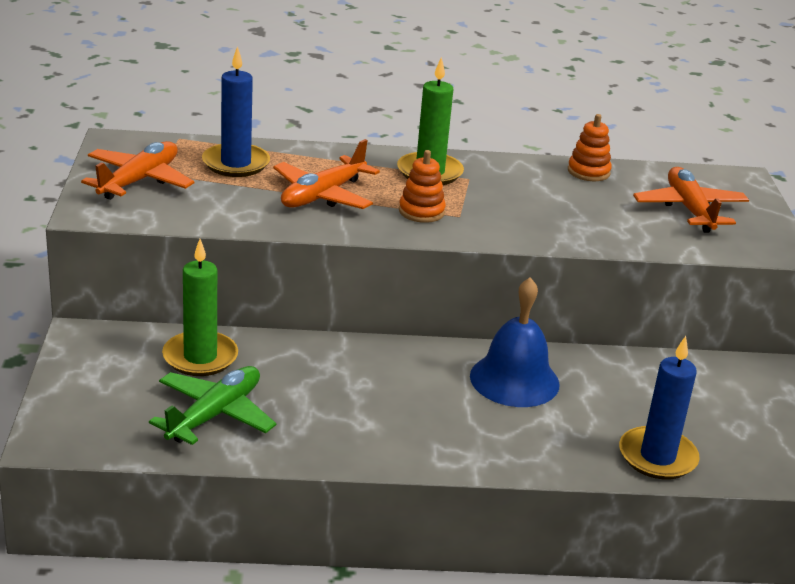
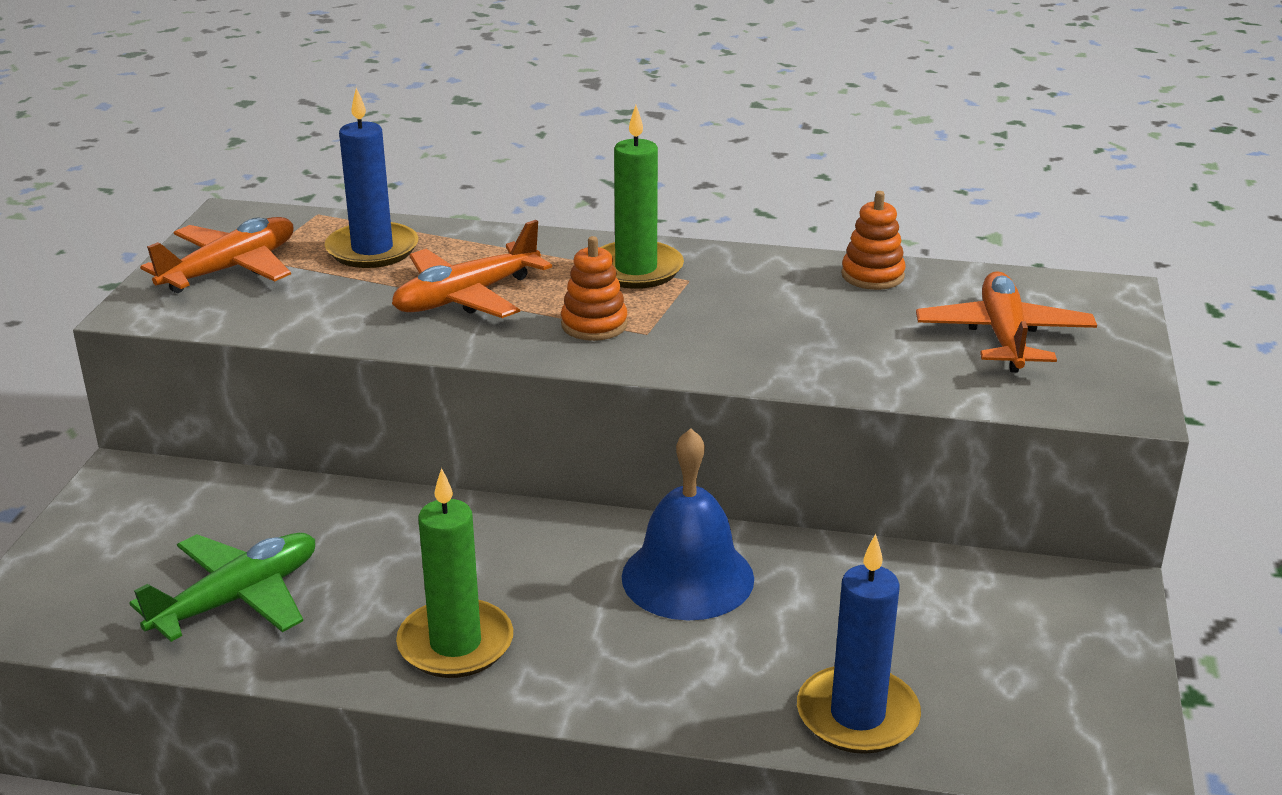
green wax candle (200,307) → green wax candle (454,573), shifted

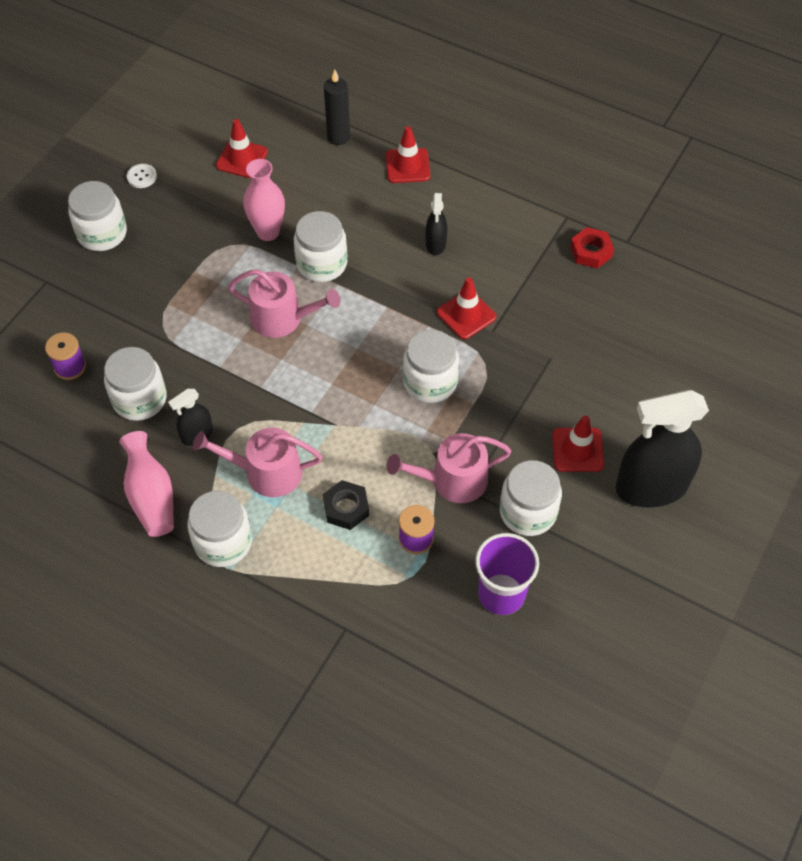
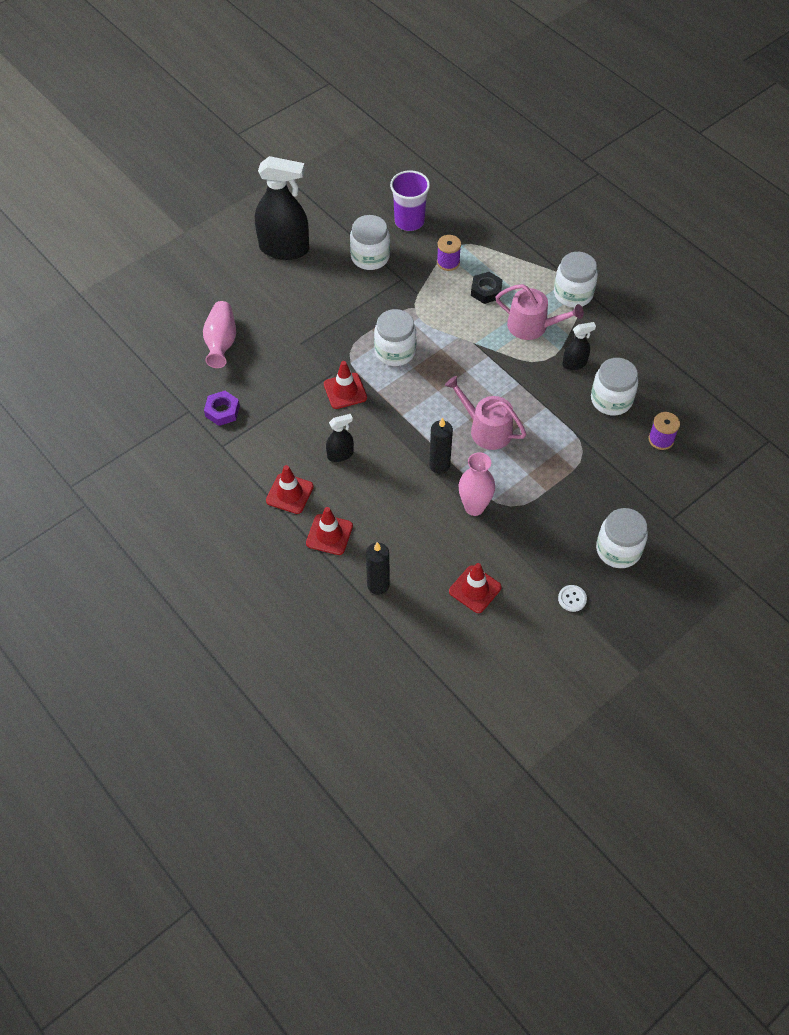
rosy watering pot (448,468) → -
rosy flower vase (146,484) → rosy flower vase (219,334), shifted
scarlet road cone (578,444) → scarlet road cone (290,489), shifted
pure white jam jar (320,246) → jet-black wax candle (441,445)
scarlet nut (592,248) → purple nut (222,408)
jet-black spray bottle (436,224) → jet-black spray bottle (340,438), 45 degrees clockwise

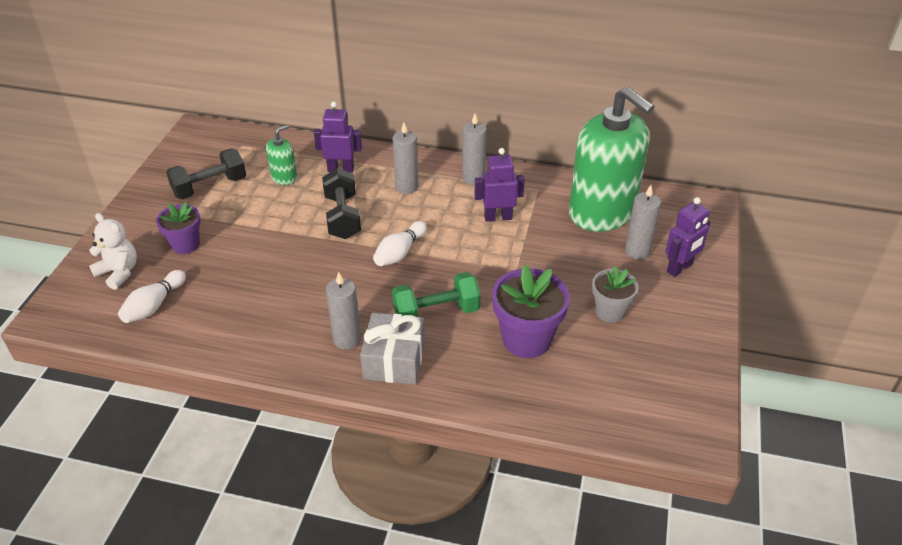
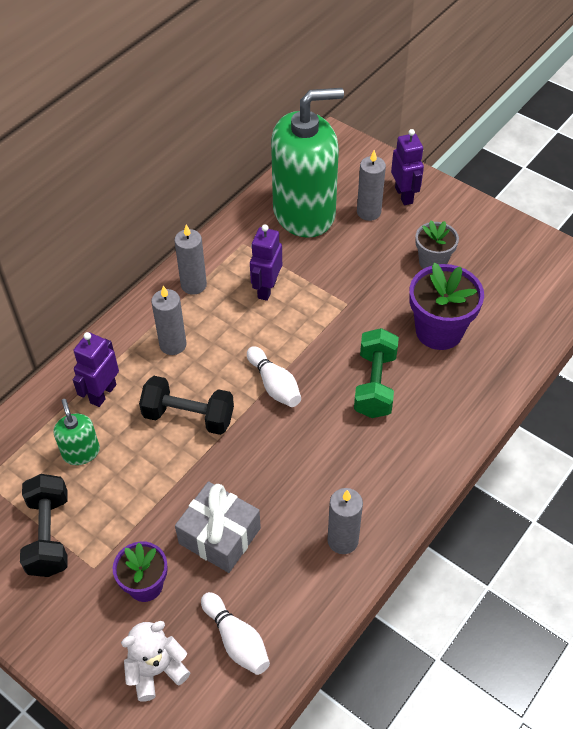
gray wax candle (343,310) → gray wax candle (345,521), shifted
gray present (392,349) → gray present (218,527), shifted

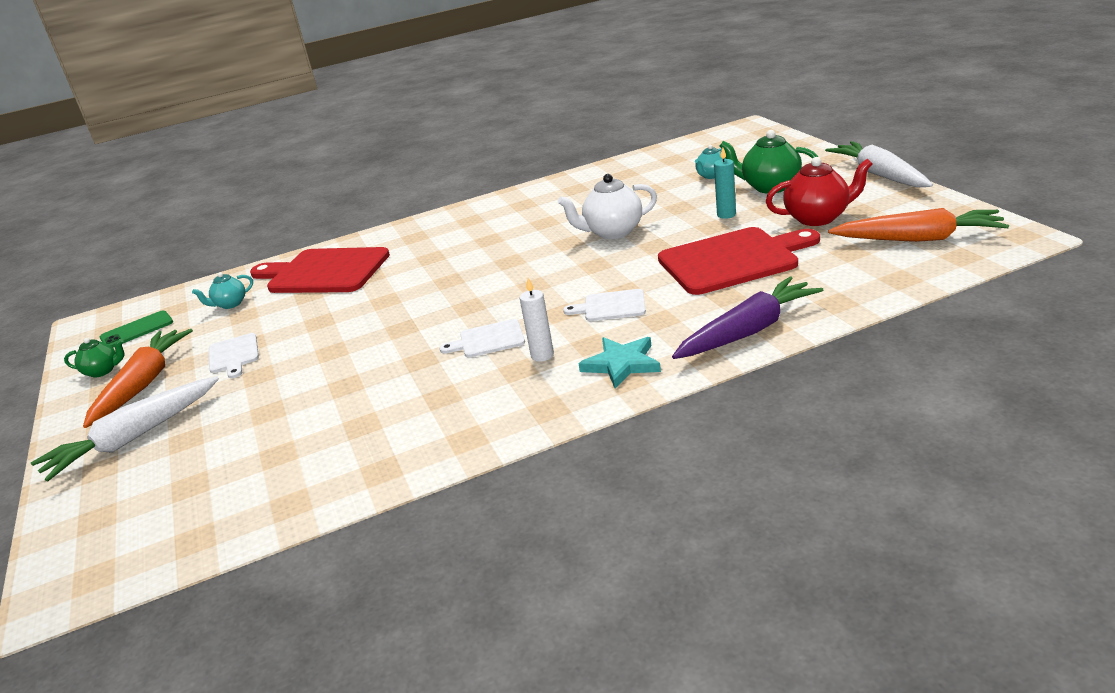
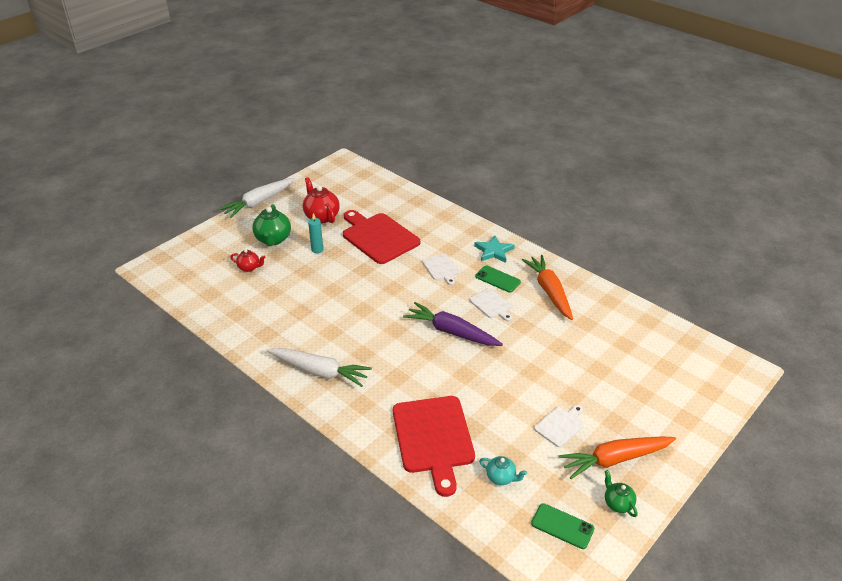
pure white teapot (607,206) → -
pure white carrot (125,428) → pure white carrot (319,367), shifted
purple carrot (747,317) → purple carrot (453,324), shifted
orange-coloured carrot (918,225) → orange-coloured carrot (547,287), shifted
pure white wax candle (537,320) → green mobile phone (498,279)
turquoise teapot (710,162) → scarlet teapot (247,260)

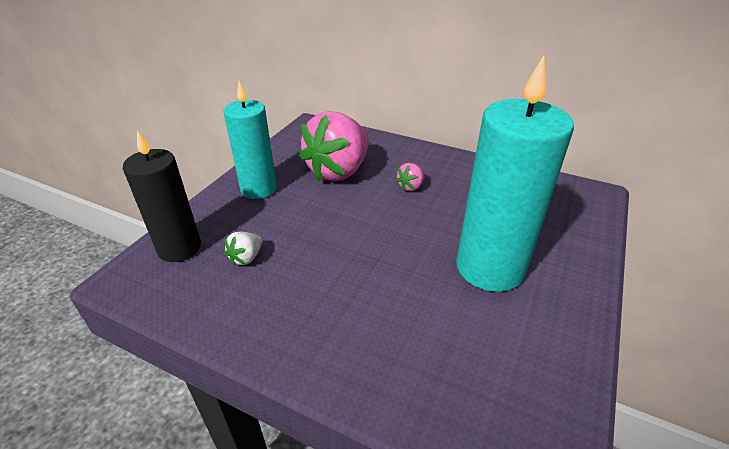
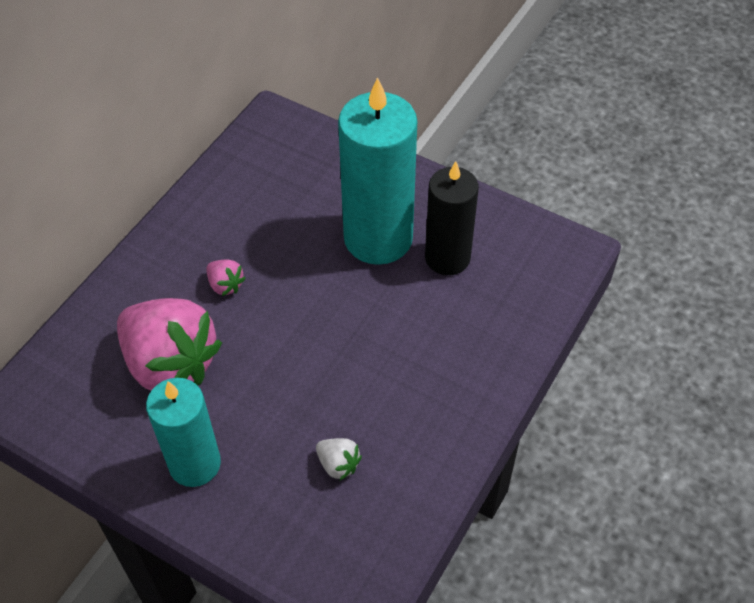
jet-black wax candle (162,196) → jet-black wax candle (452,218), shifted

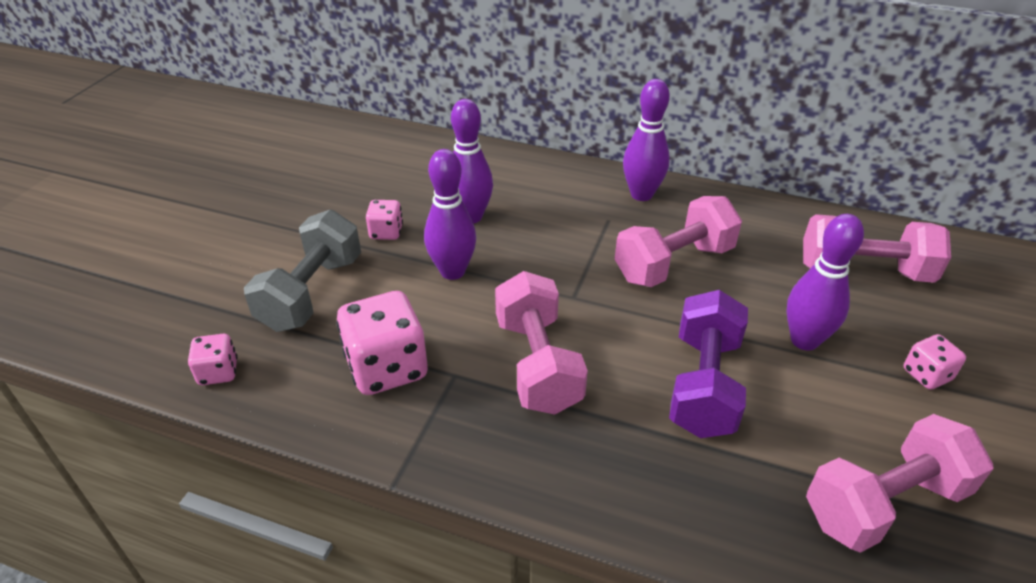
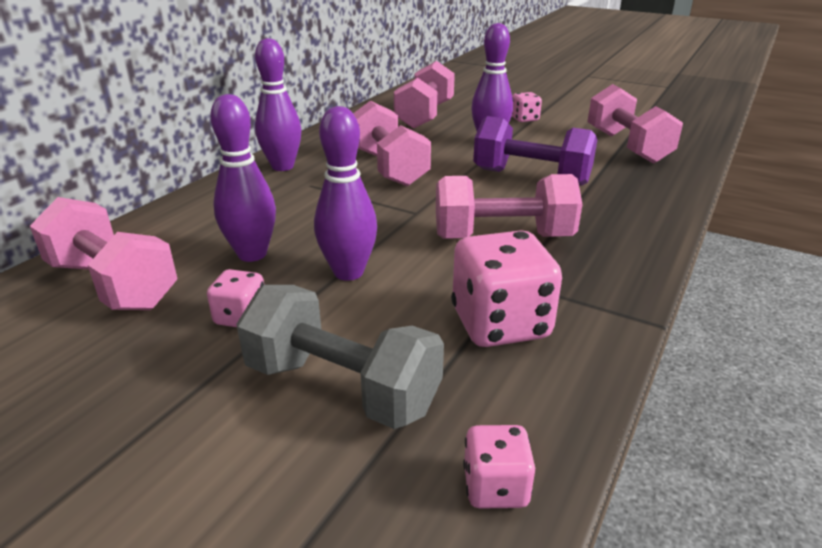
- → rosy dumbbell (103,253)

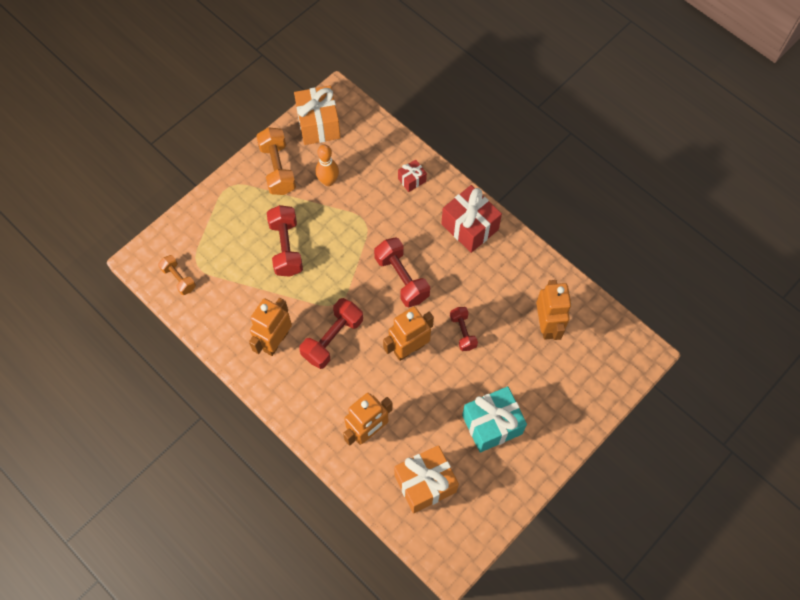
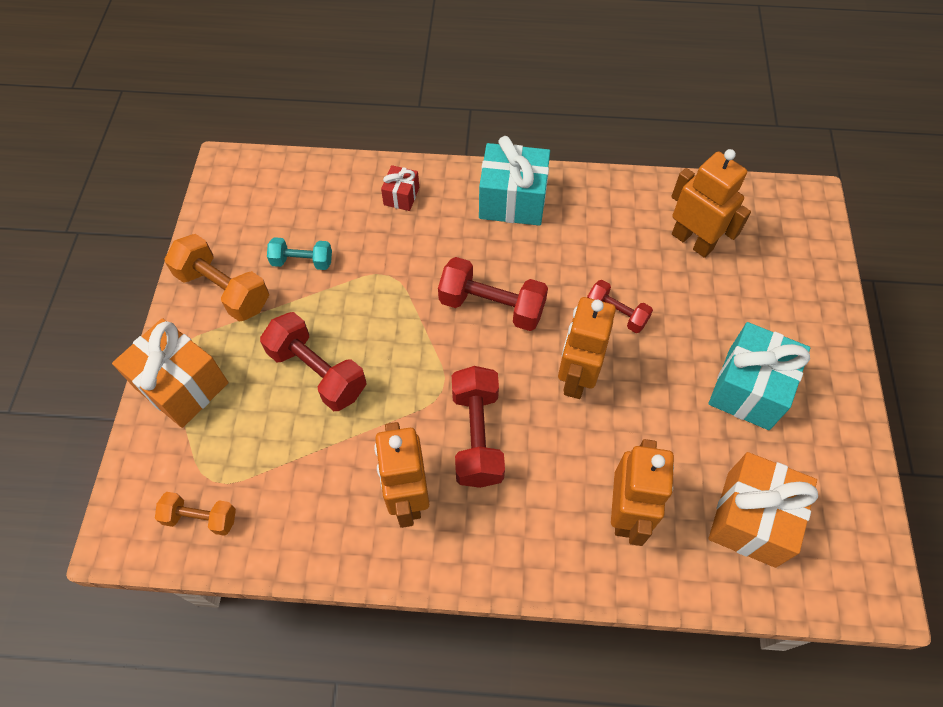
orange-coloured present (317,115) → orange-coloured present (170,373), shifted
orange-coloured skittle (327,165) → turquoise dumbbell (299,253)
scarlet present (471,219) → turquoise present (514,181)

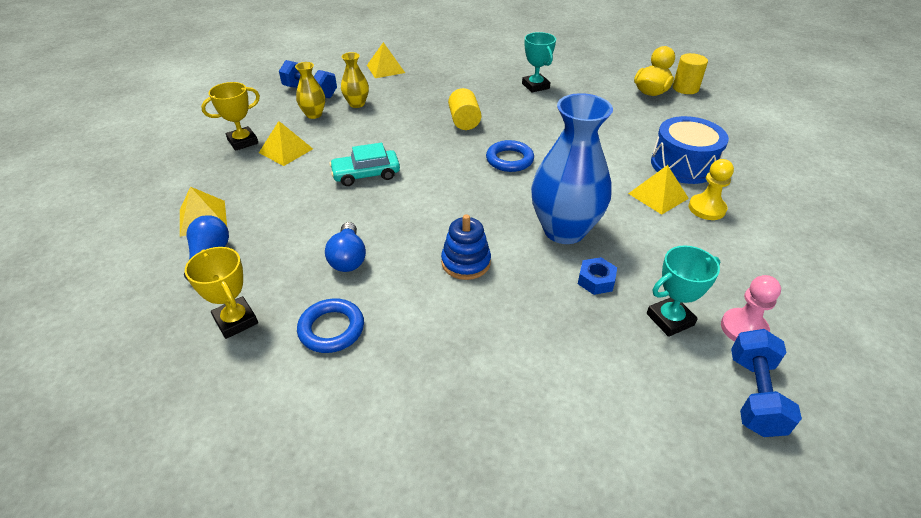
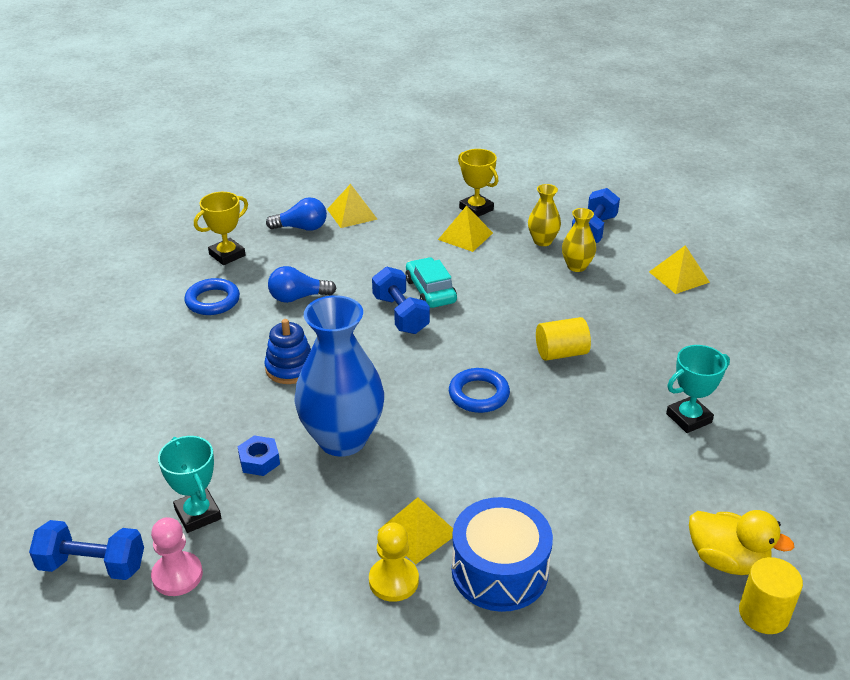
- → blue dumbbell (401,300)

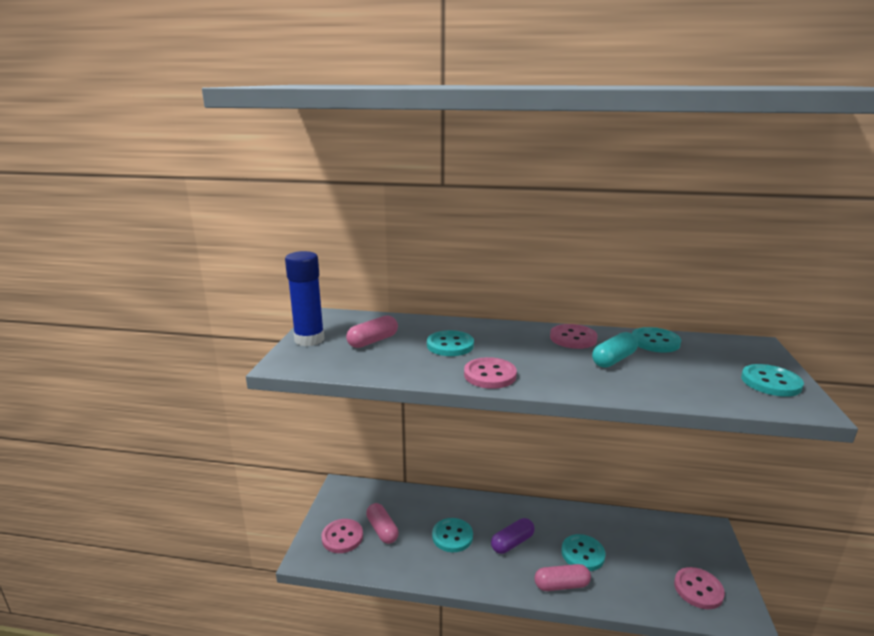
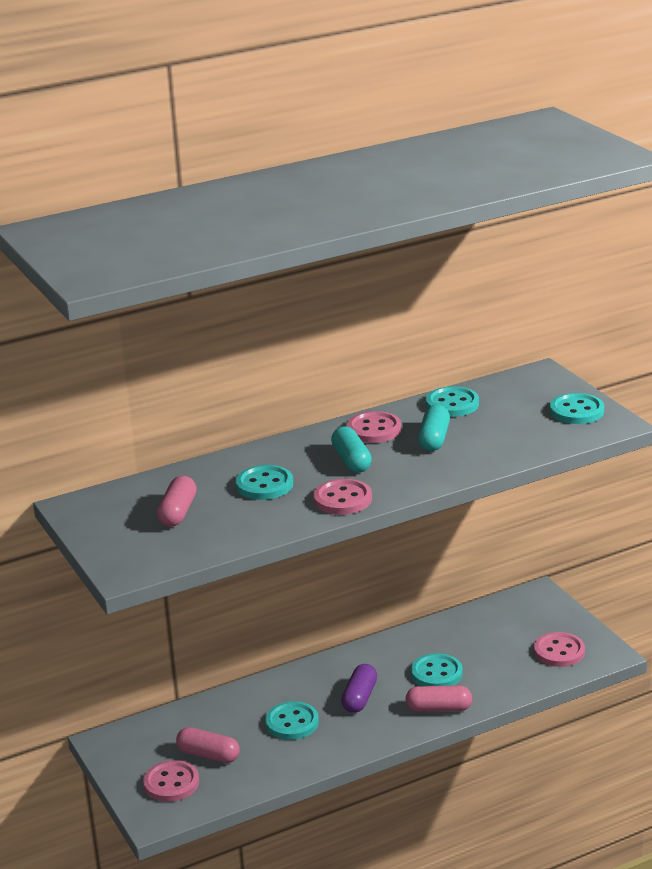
blue glue (304,298) → -
- → turquoise capsule (351,449)
rosy capsule (562,577) → rosy capsule (438,698), 45 degrees clockwise

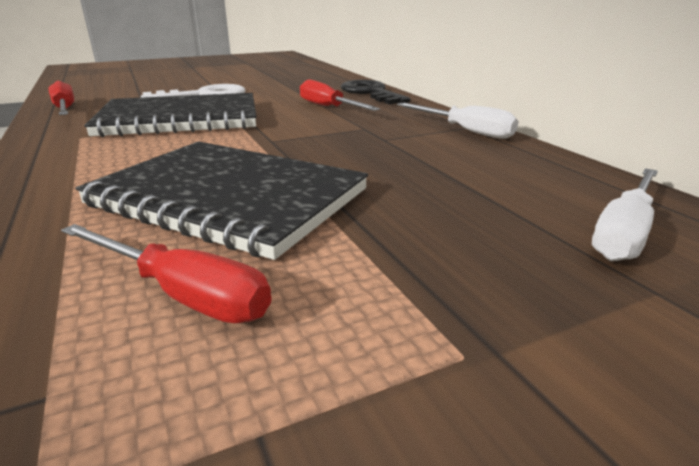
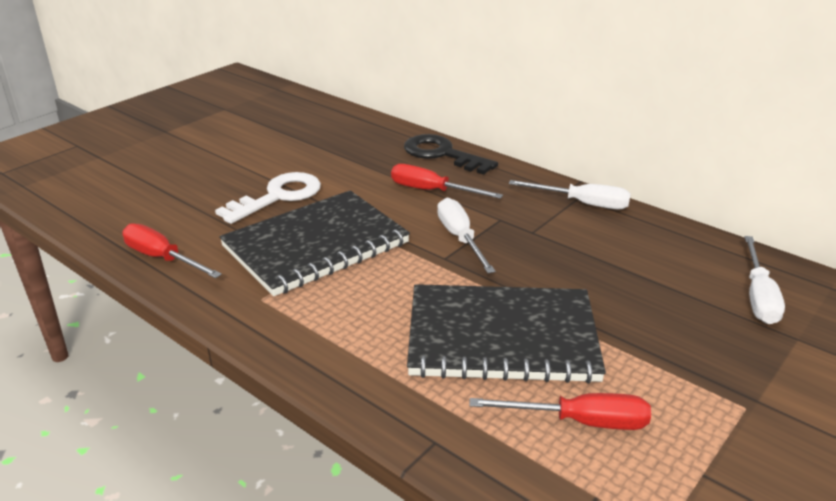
- → pure white flat screwdriver (466,235)

